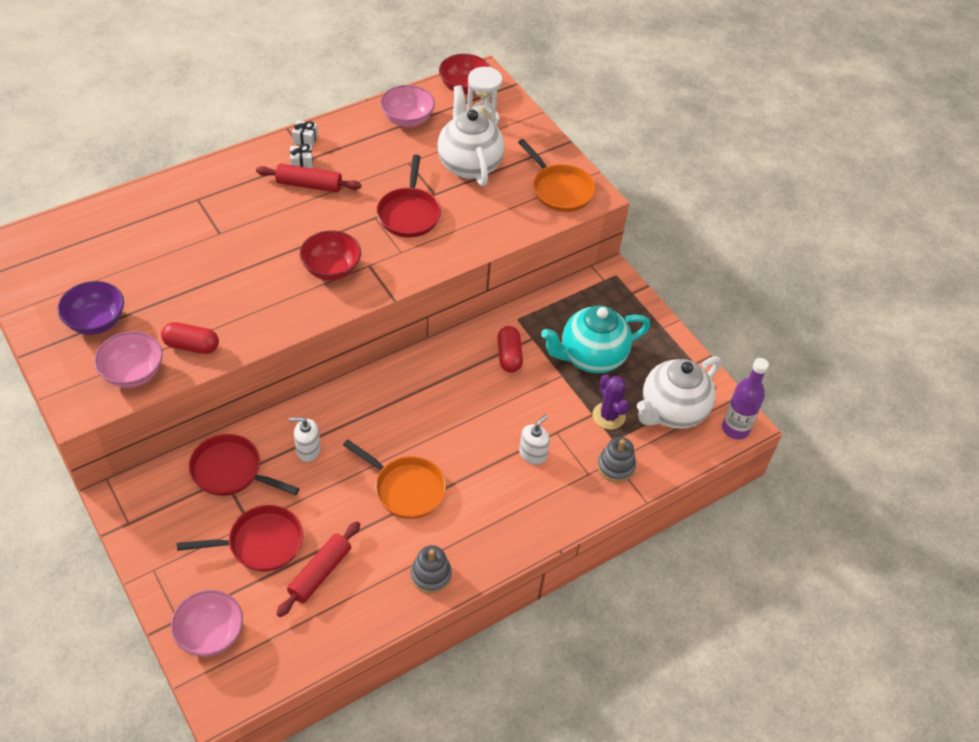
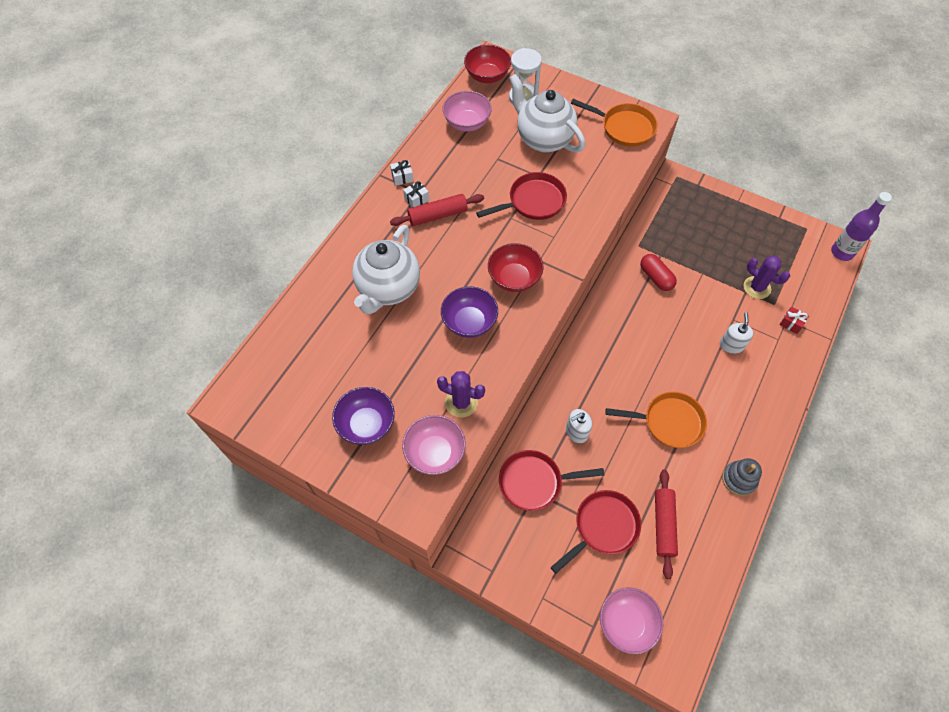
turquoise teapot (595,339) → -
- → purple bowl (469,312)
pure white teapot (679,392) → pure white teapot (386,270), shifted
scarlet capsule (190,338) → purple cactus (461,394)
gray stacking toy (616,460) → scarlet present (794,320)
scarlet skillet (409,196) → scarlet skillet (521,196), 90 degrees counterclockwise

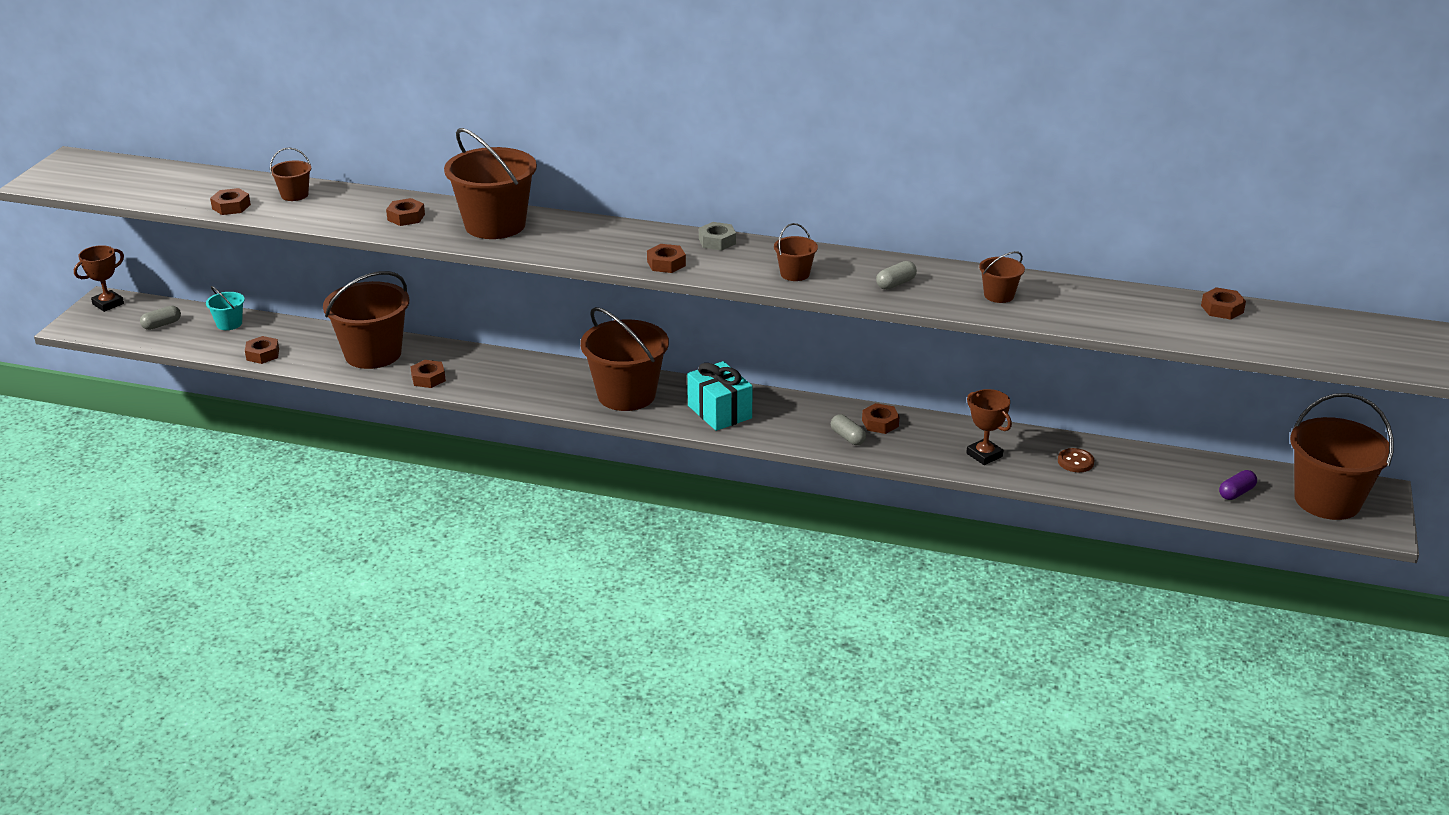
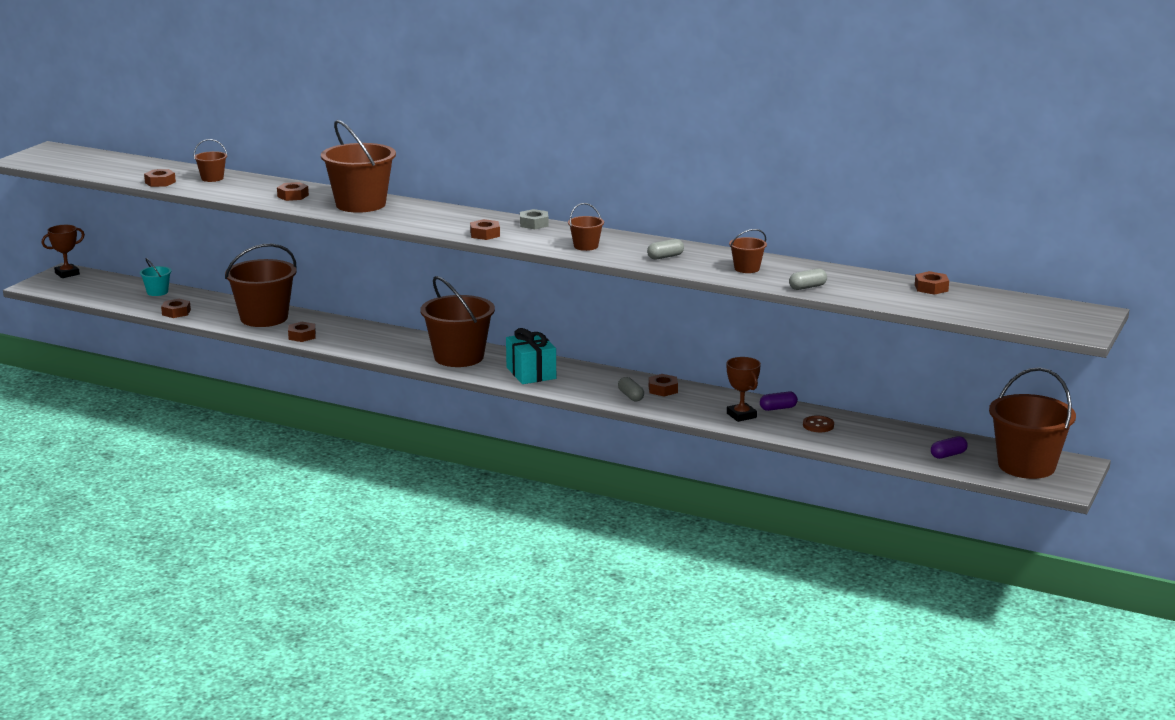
- → purple capsule (779,401)
gray capsule (160,318) → gray capsule (808,279), shifted

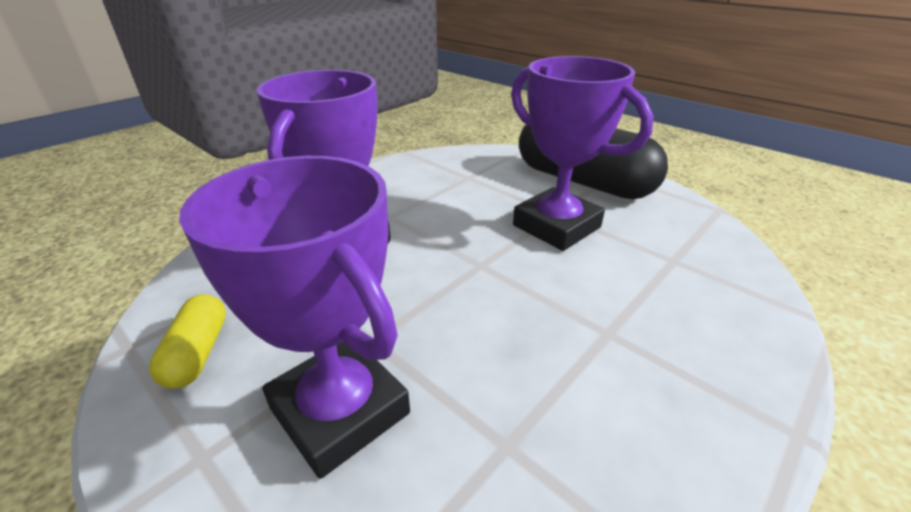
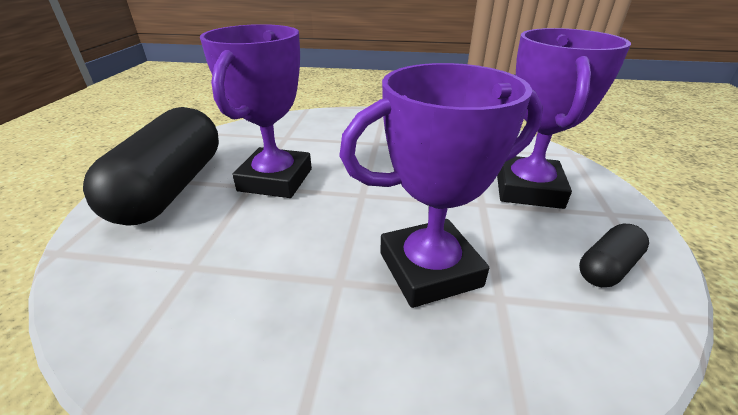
yellow capsule (187,341) → jet-black capsule (614,255)

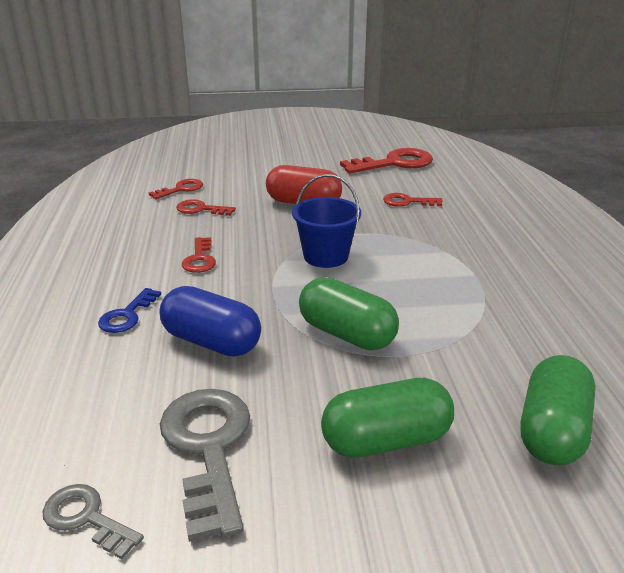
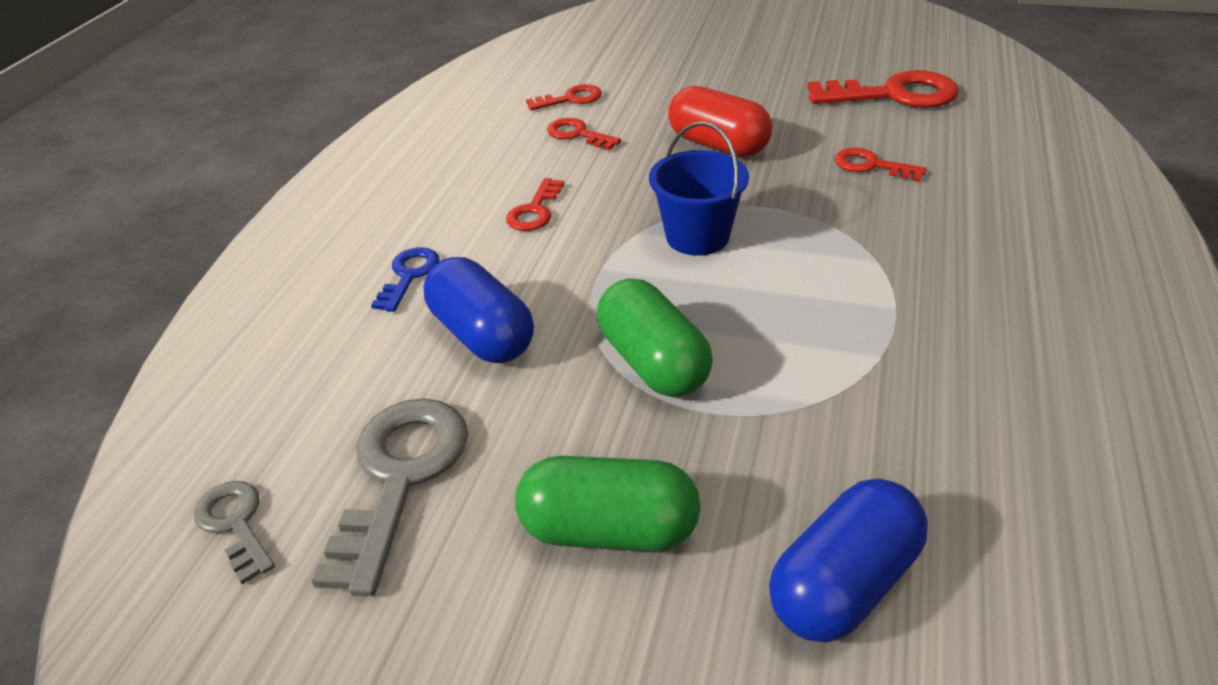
green capsule (558,410) → blue capsule (848,561)
blue latchkey (129,310) → blue latchkey (405,279), 150 degrees clockwise

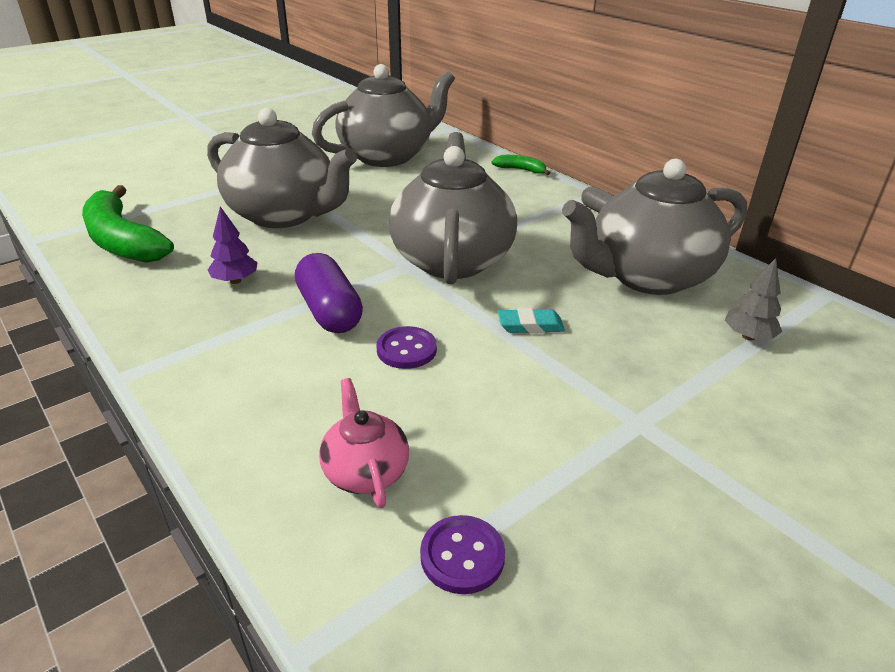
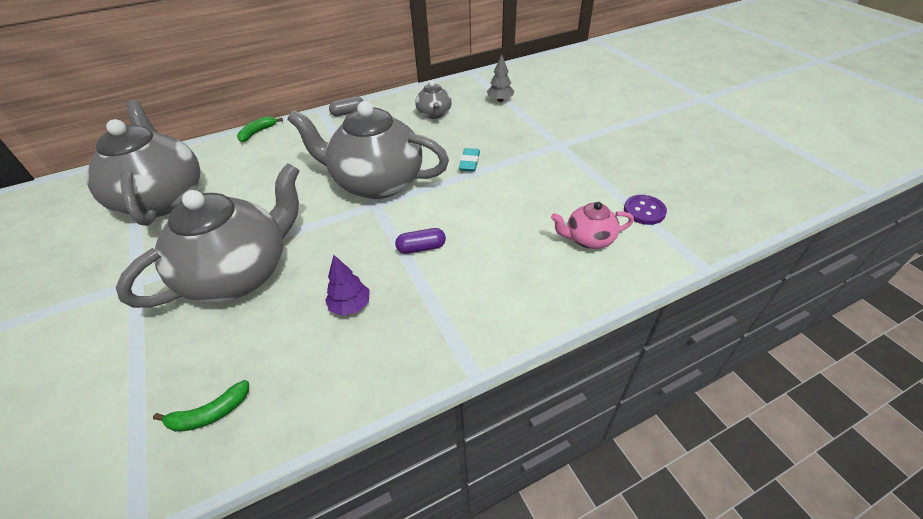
purple shirt button (407,347) → -
green toy banana (128,224) → green toy banana (201,406), x0.46
purple capsule (329,293) → purple capsule (420,241), x0.58
gray teapot (654,227) → gray teapot (433,100), x0.47

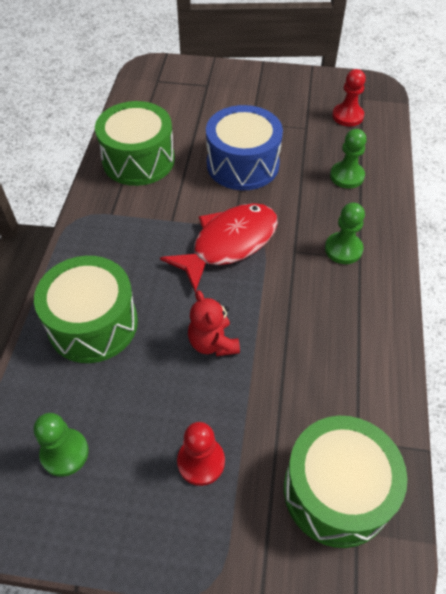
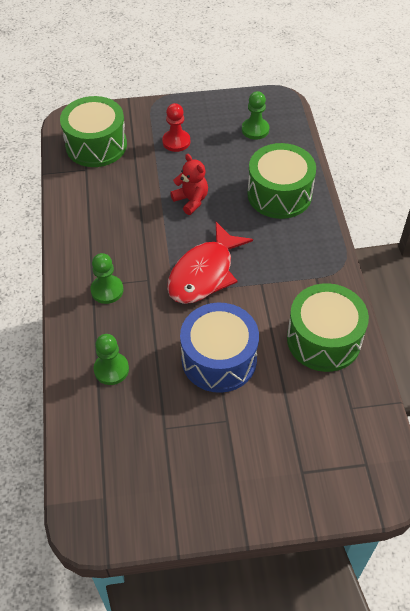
scarlet game pawn (349,97) → -

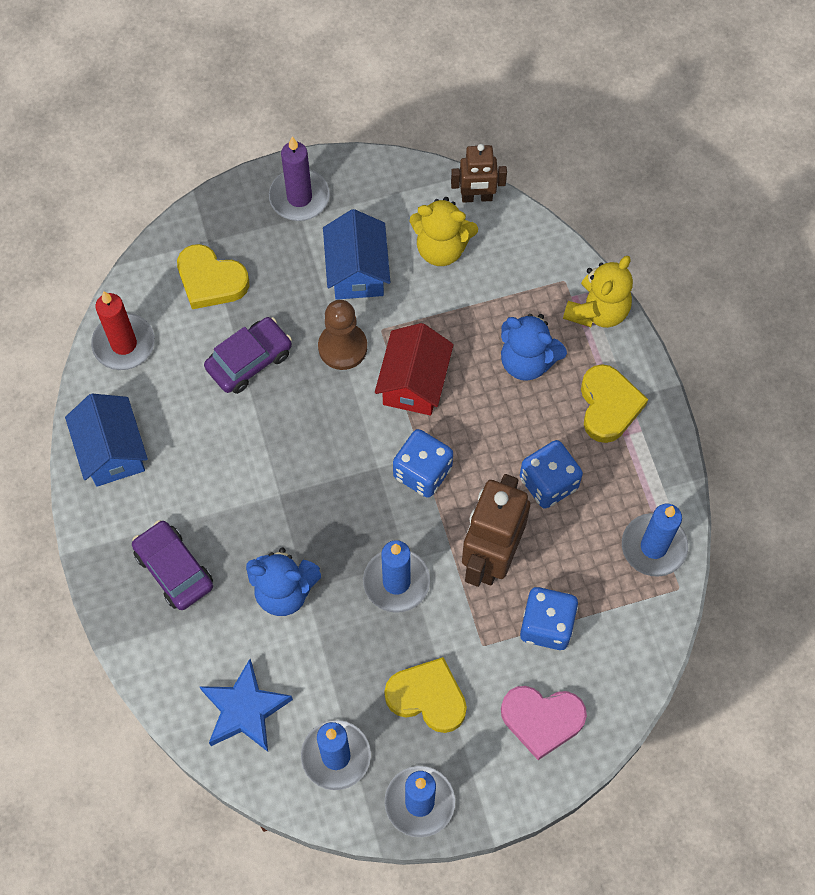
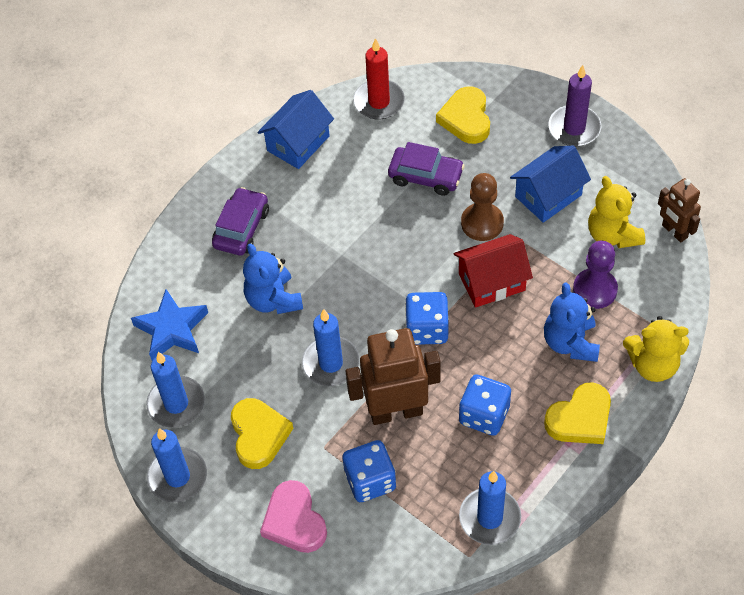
- → purple game pawn (595,275)

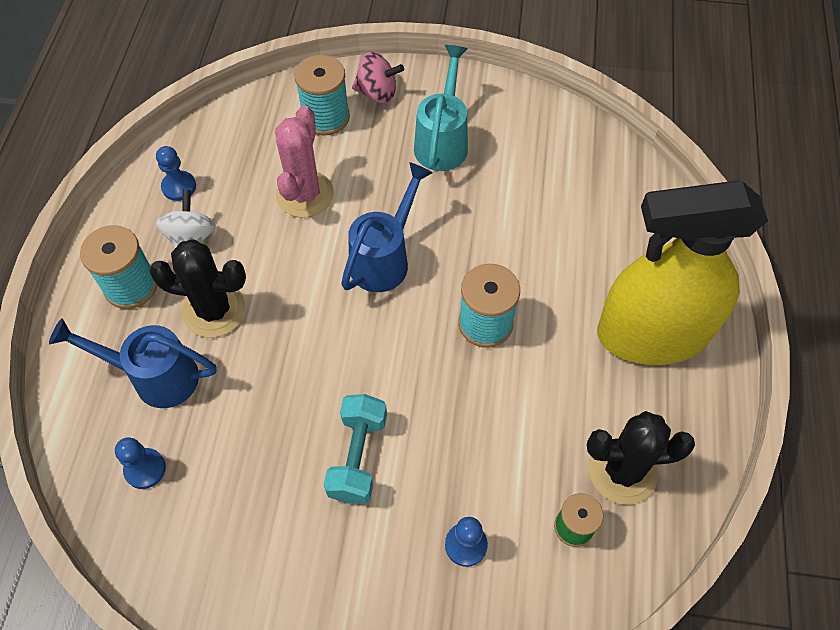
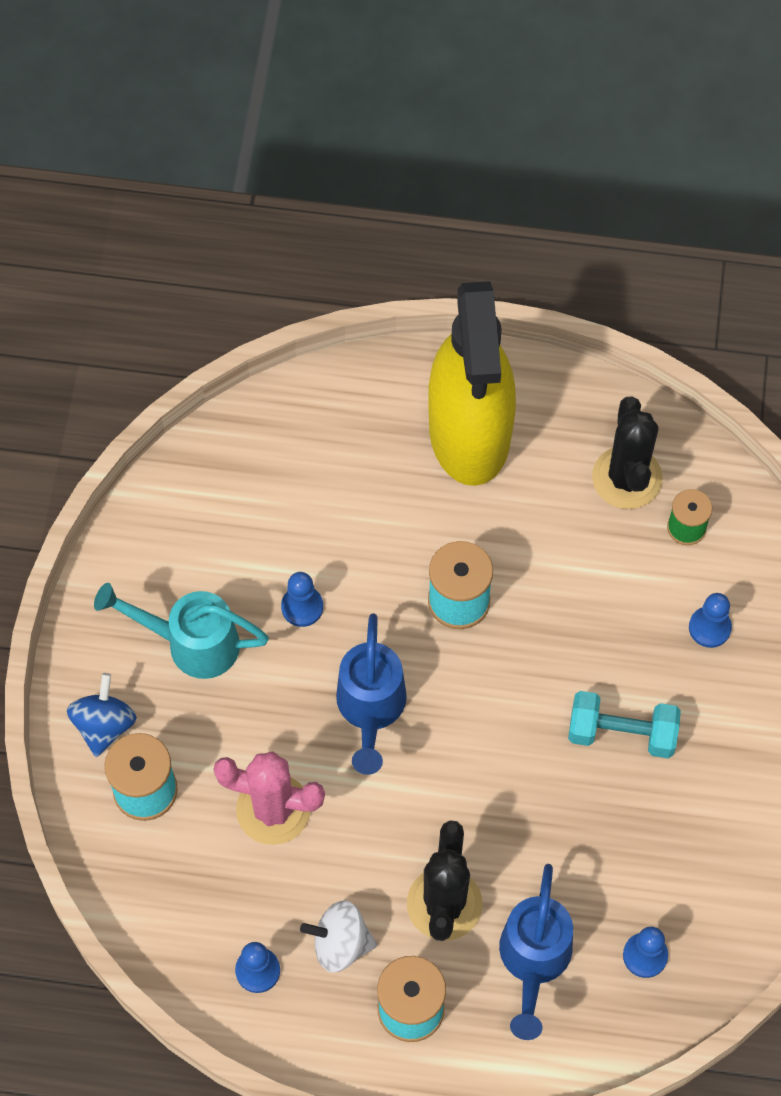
- → blue game pawn (302,599)
rosy spinning top (378,77) → blue spinning top (102,715)
blue watering pot (386,227) → blue watering pot (371,694), 120 degrees counterclockwise

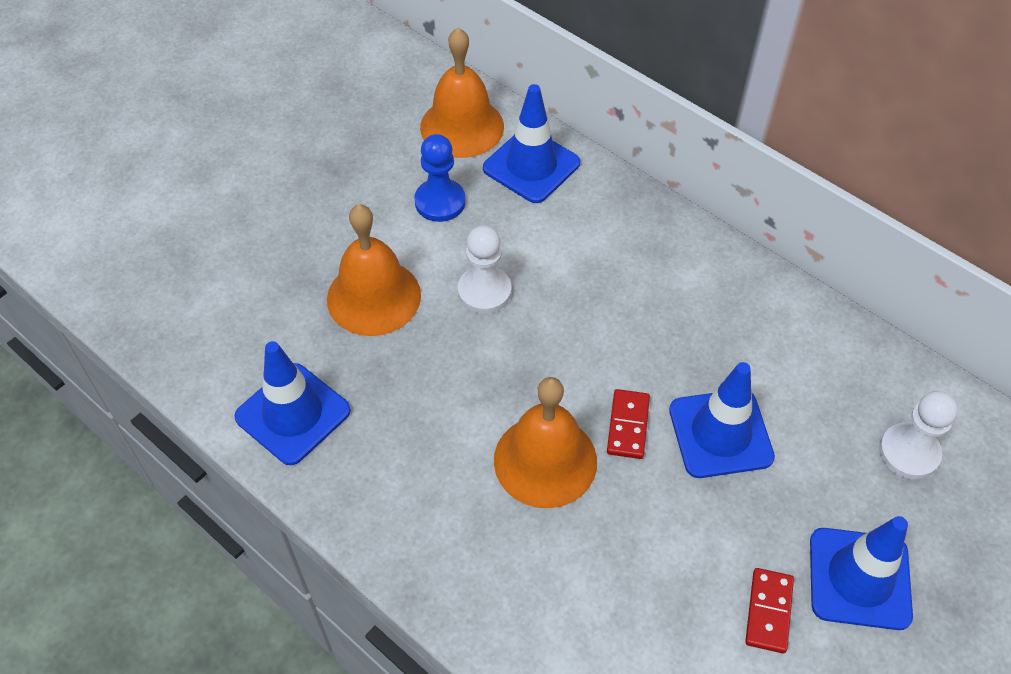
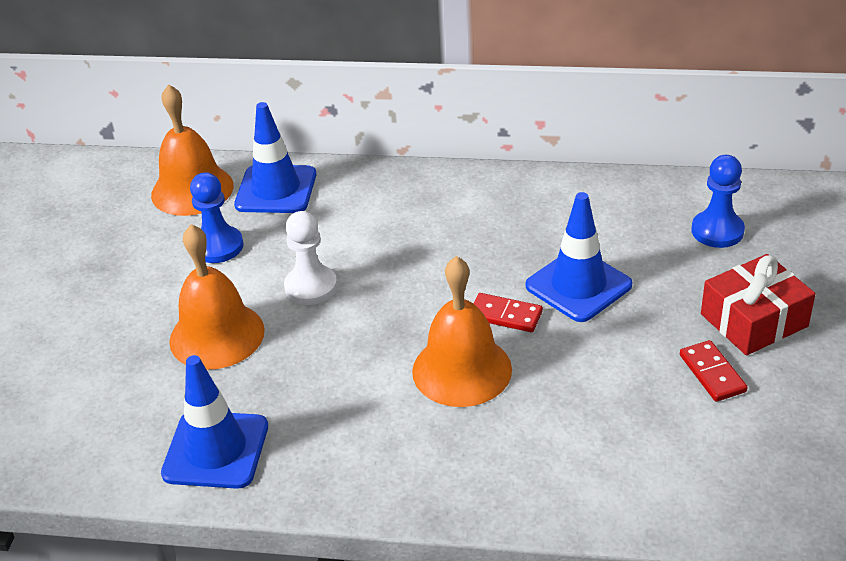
blue road cone (861,573) → scarlet present (758,305)
pure white game pawn (918,435) → blue game pawn (718,201)
scarlet domino piece (628,424) → scarlet domino piece (508,312), 45 degrees counterclockwise

